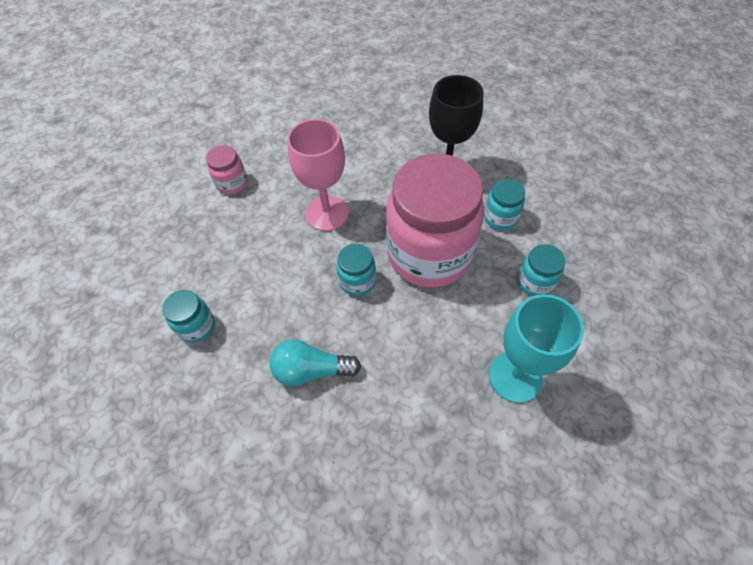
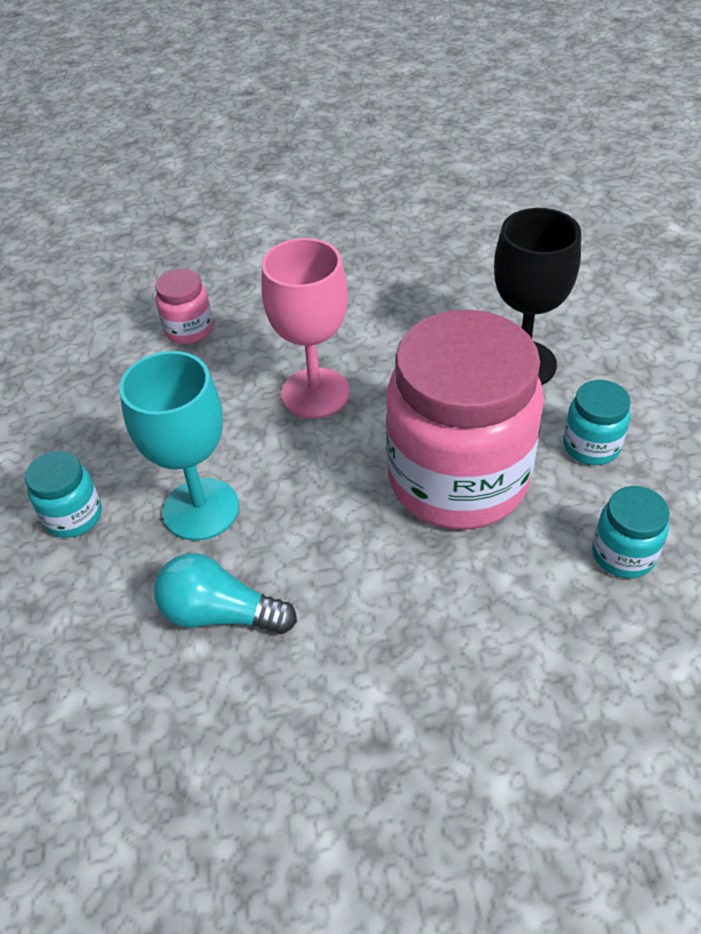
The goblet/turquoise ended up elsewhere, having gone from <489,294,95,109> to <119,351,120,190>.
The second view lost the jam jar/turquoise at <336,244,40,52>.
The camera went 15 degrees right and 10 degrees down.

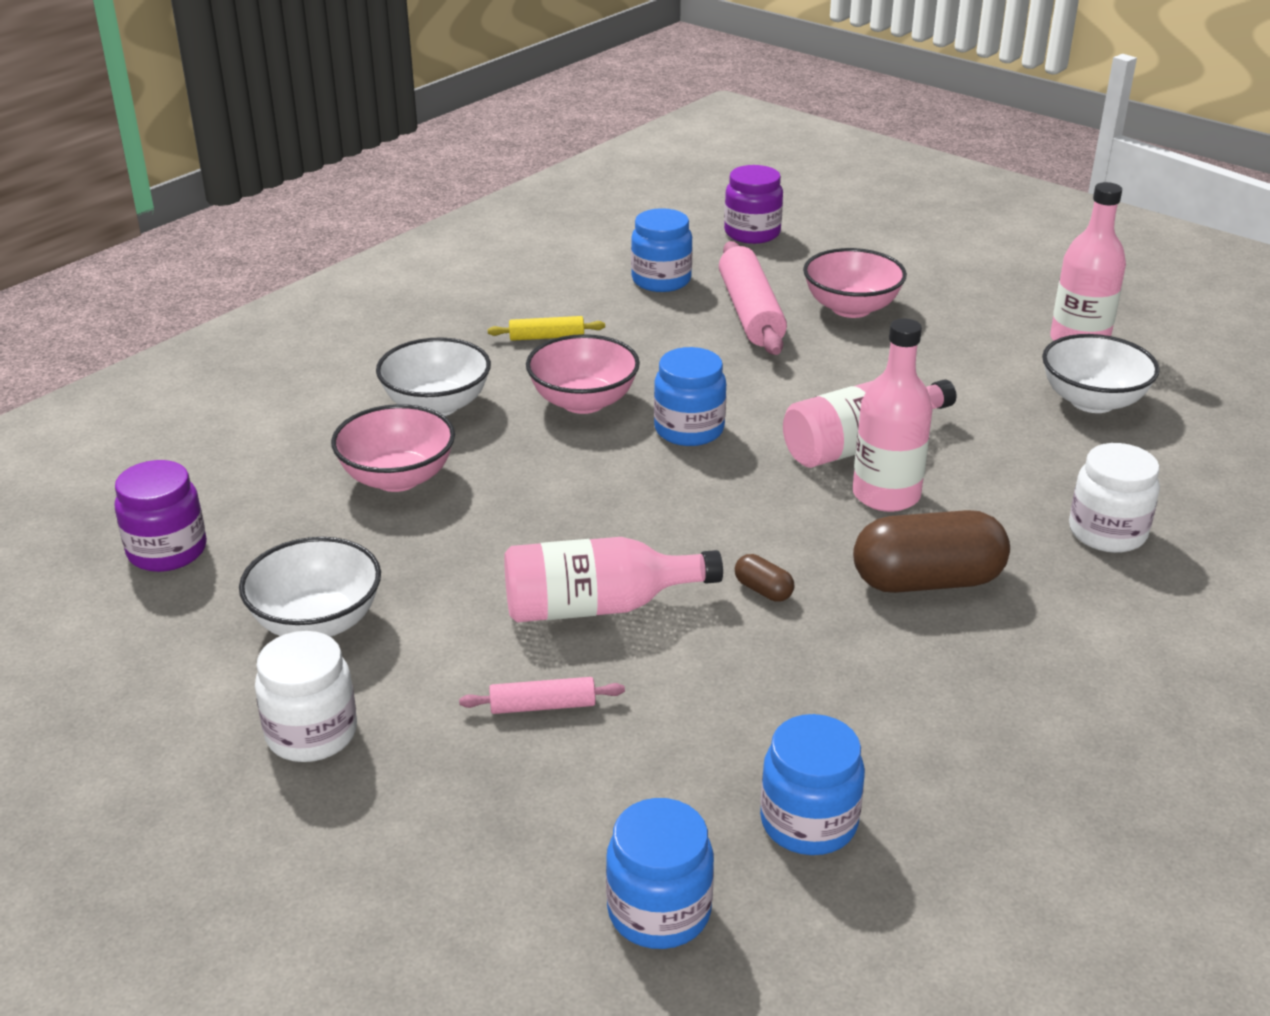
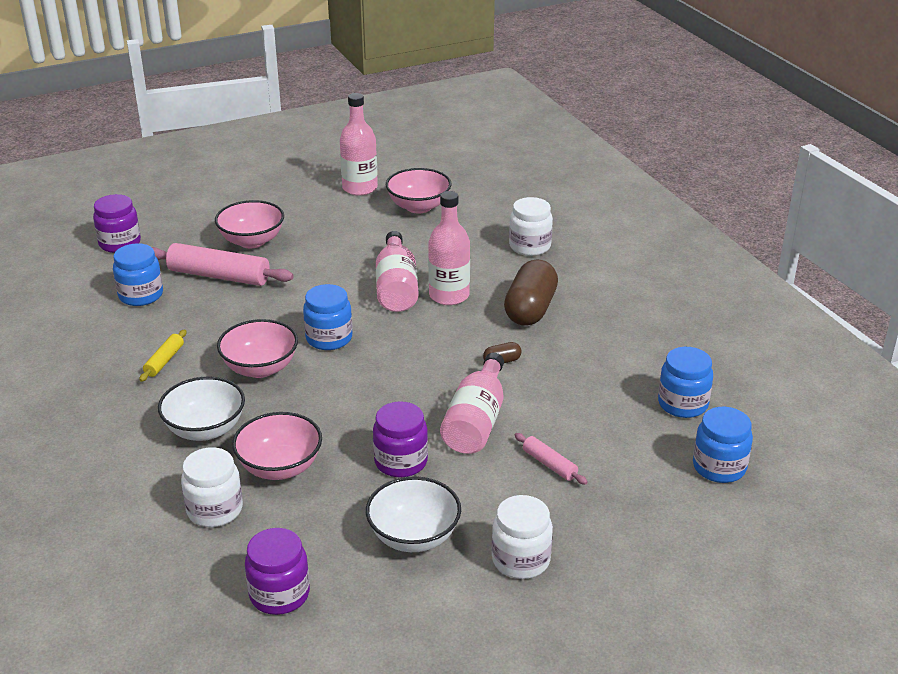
The second view gained the jam jar/white at <181,447,62,80>.
The second view gained the jam jar/royal purple at <373,401,55,76>.
What was the serving bowl/white at <1042,334,118,79> turned into the serving bowl/pink at <386,168,65,46>.
The pastry roller/pink at <459,677,166,37> ended up facing another way, 60 degrees counterclockwise from before.
The camera went 65 degrees left and 0 degrees up.

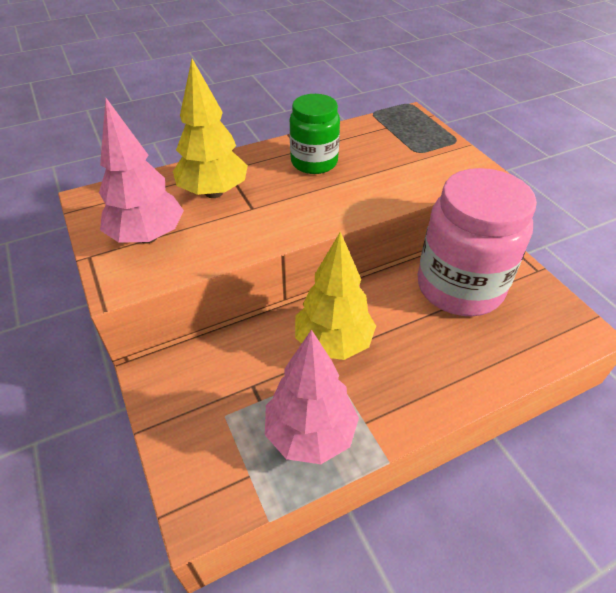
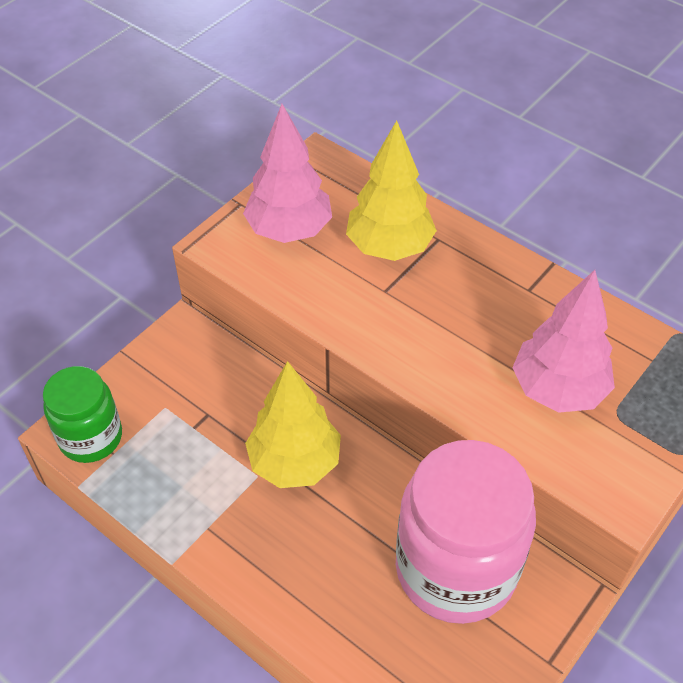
The jam jar/emerald ended up elsewhere, having gone from <290,94,50,80> to <43,366,79,97>.
The fir tree/pink ended up elsewhere, having gone from <265,329,94,135> to <512,270,103,143>.
The camera went 65 degrees right and 5 degrees up.

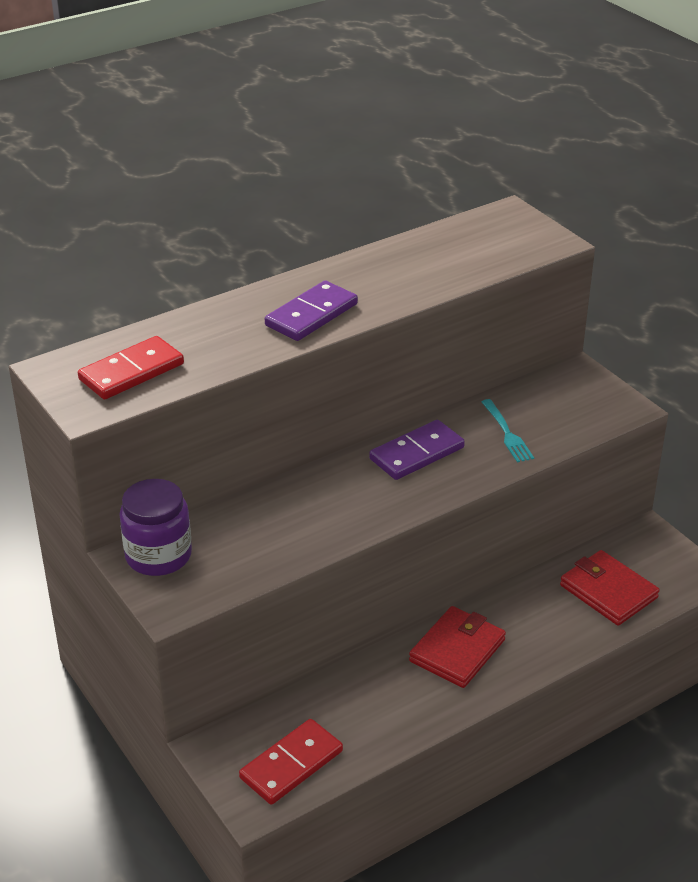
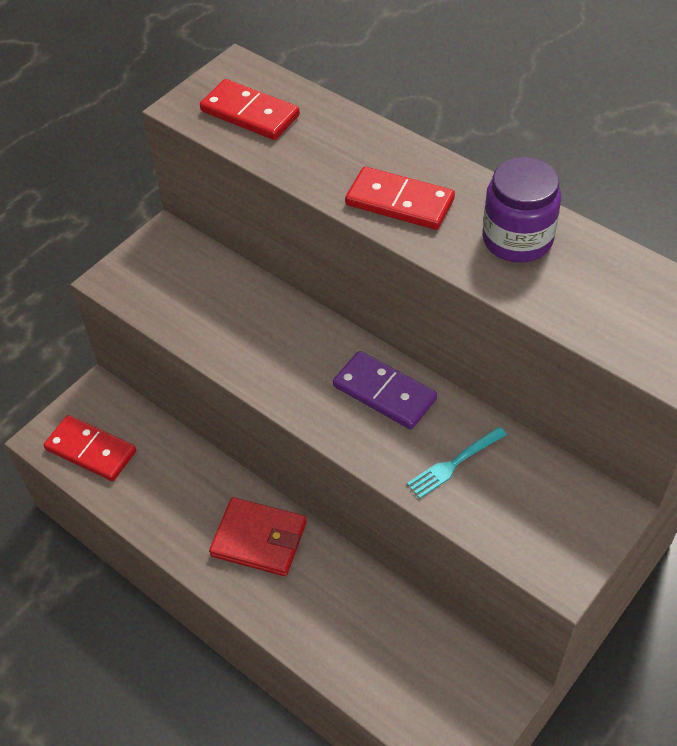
What was the domino/royal purple at <265,281,93,60> turned into the domino/scarlet at <345,167,110,63>.
The jam jar/royal purple ended up elsewhere, having gone from <119,479,73,97> to <482,157,79,106>.
The second view lost the billfold/scarlet at <560,550,100,76>.
The camera went 75 degrees right and 15 degrees up.

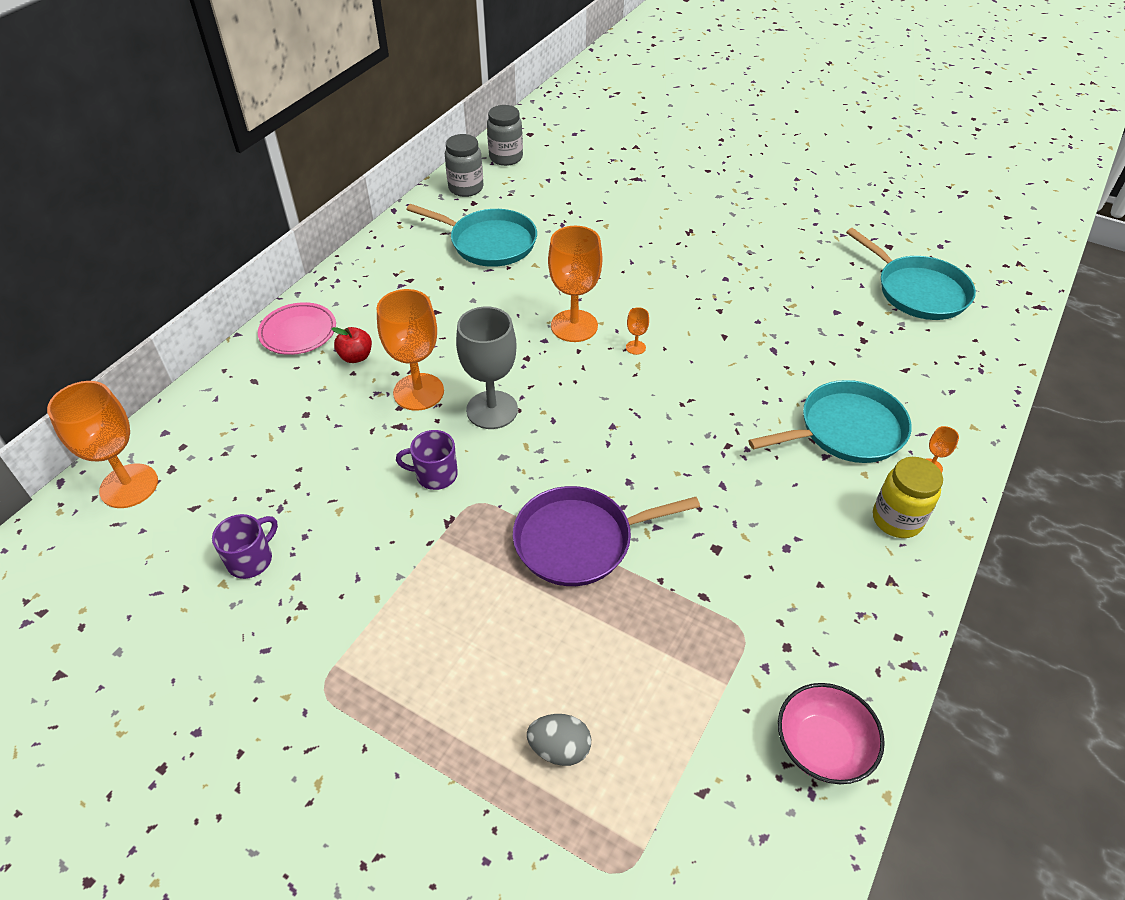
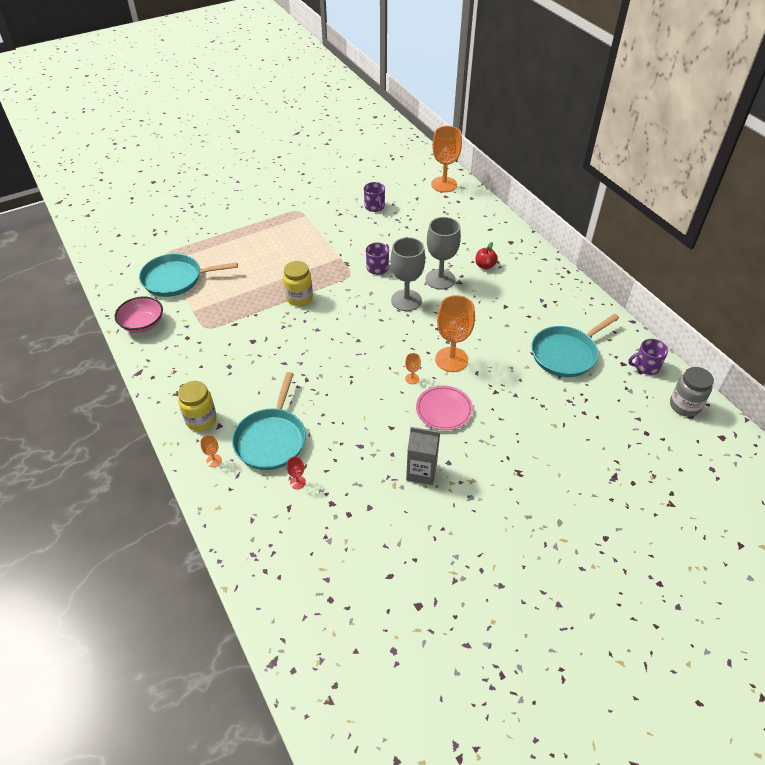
The frying pan/turquoise ended up elsewhere, having gone from <846,228,130,92> to <139,254,99,43>.
Where the frying pan/royal purple stood at <513,486,187,100>, the jam jar/bright yellow came to stand at <283,261,30,45>.
The second view gained the goblet/scarlet at <287,456,19,33>.
The second view gained the juice carton/ash-grey at <406,427,34,58>.
The flat dish/pink ended up elsewhere, having gone from <258,302,78,53> to <416,385,57,45>.
What was the goblet/bright orange at <377,289,67,122> turned into the goblet/ash-grey at <426,217,35,73>.
Where the jam jar/ash-grey stood at <445,134,39,63>, the coffee mug/royal purple came to stand at <628,339,40,36>.
The second view lost the egg shape/ash-grey at <527,714,64,52>.
The camera went 120 degrees right and 0 degrees up.

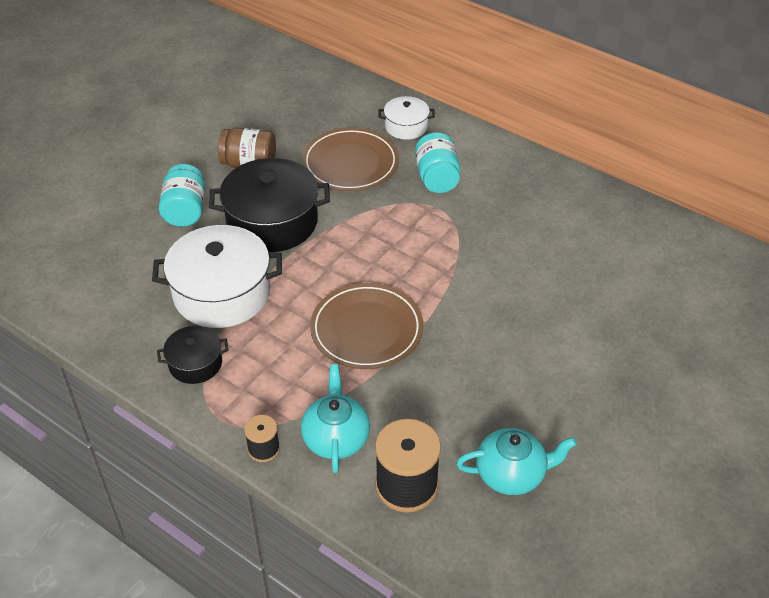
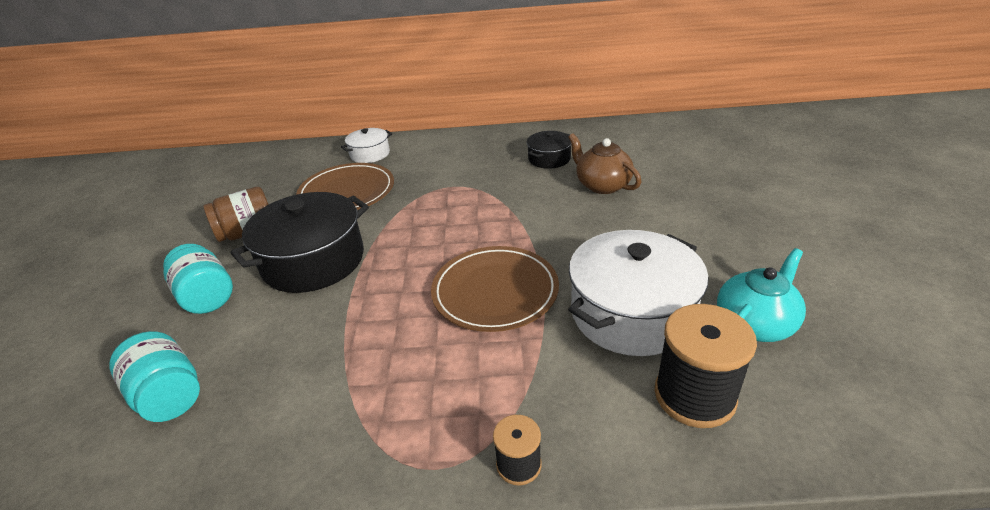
The jam jar/turquoise ended up elsewhere, having gone from <415,132,45,61> to <109,331,91,91>.
The pot/black ended up elsewhere, having gone from <157,326,72,58> to <527,131,44,38>.
The second view gained the china teapot/dark brown at <568,133,73,61>.
The pot/white ended up elsewhere, having gone from <152,225,130,103> to <568,230,141,126>.
The second view lost the china teapot/turquoise at <301,364,69,109>.
The camera went 35 degrees left and 10 degrees down.

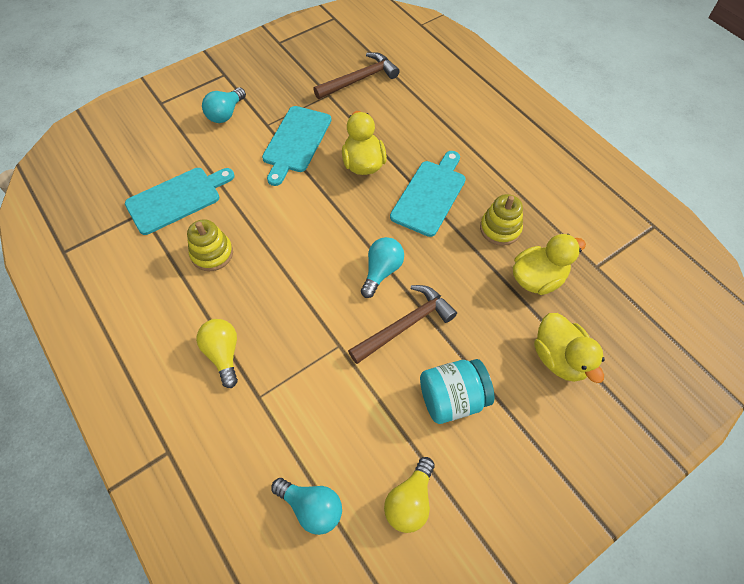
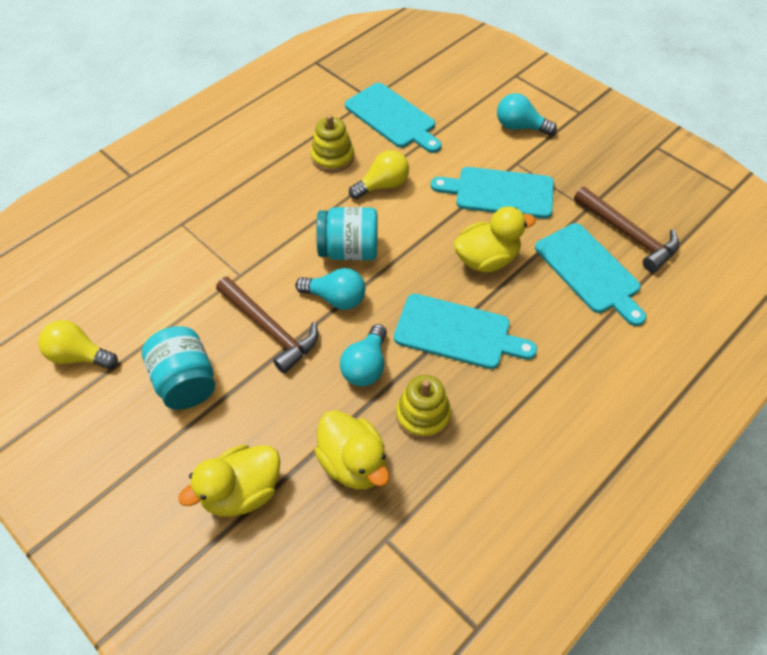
The second view gained the jam jar/turquoise at <316,207,61,53>.
The lightbulb/turquoise ended up elsewhere, having gone from <271,478,71,57> to <340,324,47,62>.
The lightbulb/bright yellow ended up elsewhere, having gone from <196,319,42,69> to <349,150,60,49>.
The second view gained the cutting board/turquoise at <535,223,111,103>.
The camera went 80 degrees right and 5 degrees down.

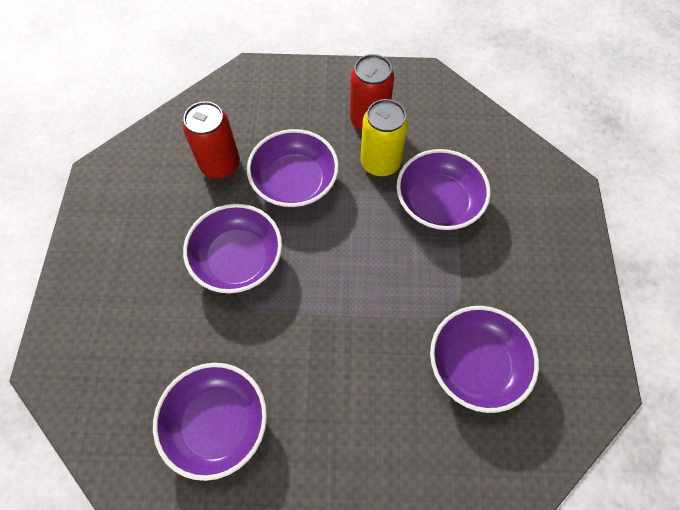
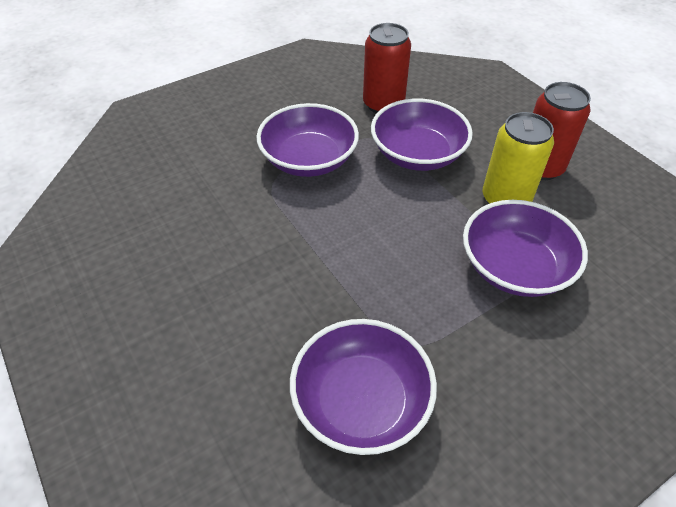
The second view lost the serving bowl/royal purple at <153,363,114,118>.
The camera went 55 degrees right and 15 degrees down.

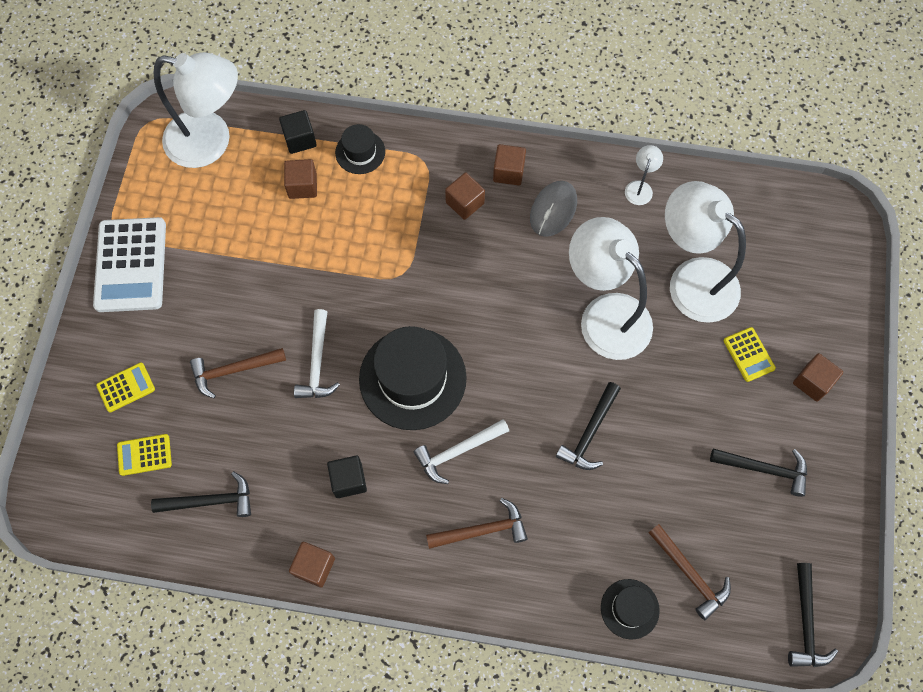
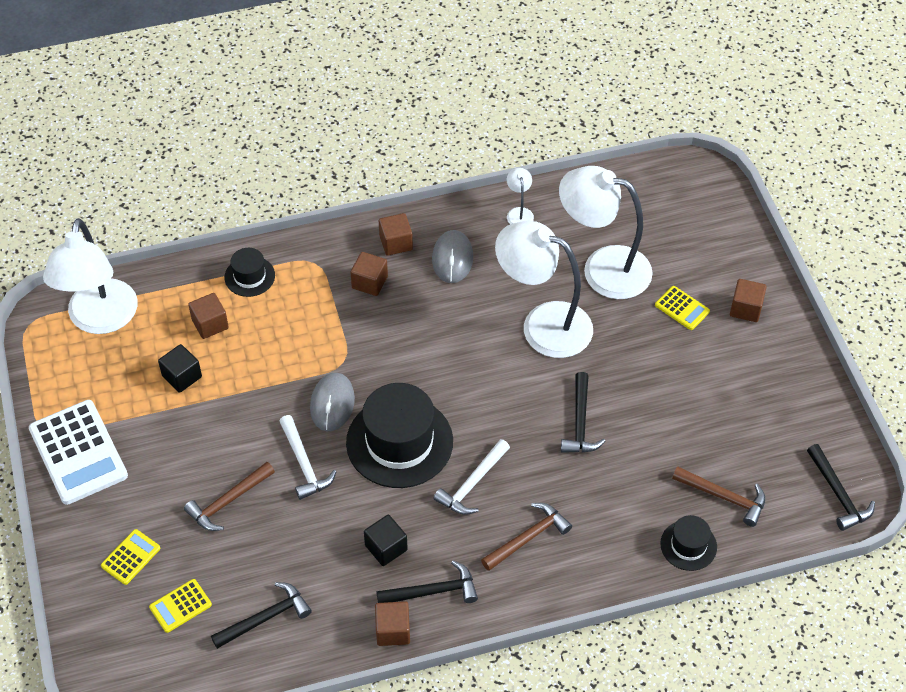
The reading lamp/white at <154,52,84,116> ended up facing another way, 105 degrees clockwise from before.
The solid cube/black ended up elsewhere, having gone from <279,110,38,44> to <158,344,44,49>.
The second view gained the mouse/ash-grey at <310,373,45,58>.
The claw hammer/black ended up elsewhere, having gone from <710,449,97,48> to <376,561,102,42>.
The camera went 25 degrees left and 15 degrees down.

